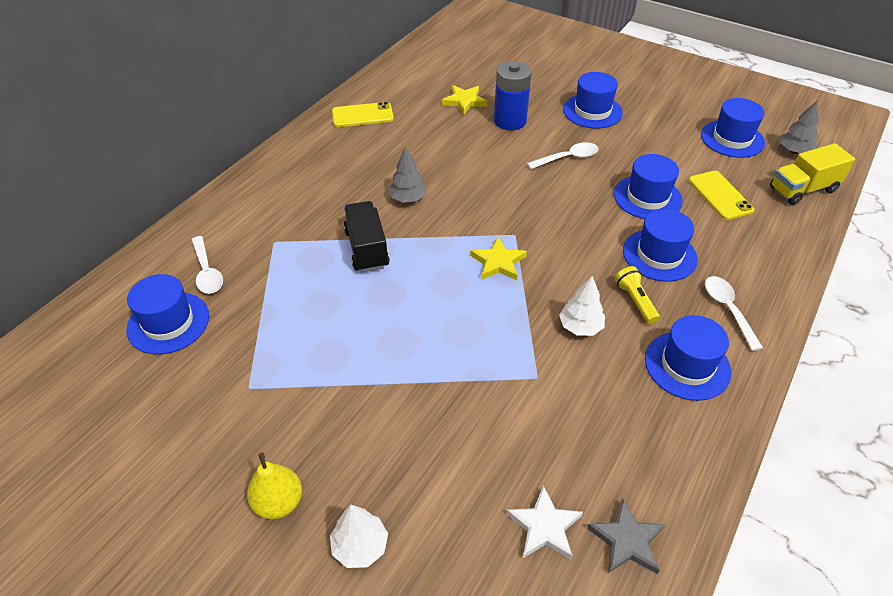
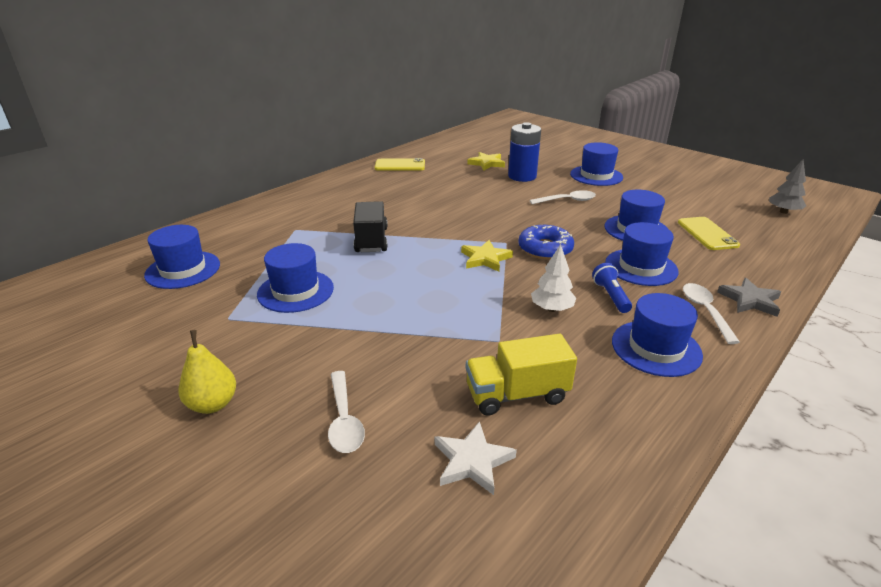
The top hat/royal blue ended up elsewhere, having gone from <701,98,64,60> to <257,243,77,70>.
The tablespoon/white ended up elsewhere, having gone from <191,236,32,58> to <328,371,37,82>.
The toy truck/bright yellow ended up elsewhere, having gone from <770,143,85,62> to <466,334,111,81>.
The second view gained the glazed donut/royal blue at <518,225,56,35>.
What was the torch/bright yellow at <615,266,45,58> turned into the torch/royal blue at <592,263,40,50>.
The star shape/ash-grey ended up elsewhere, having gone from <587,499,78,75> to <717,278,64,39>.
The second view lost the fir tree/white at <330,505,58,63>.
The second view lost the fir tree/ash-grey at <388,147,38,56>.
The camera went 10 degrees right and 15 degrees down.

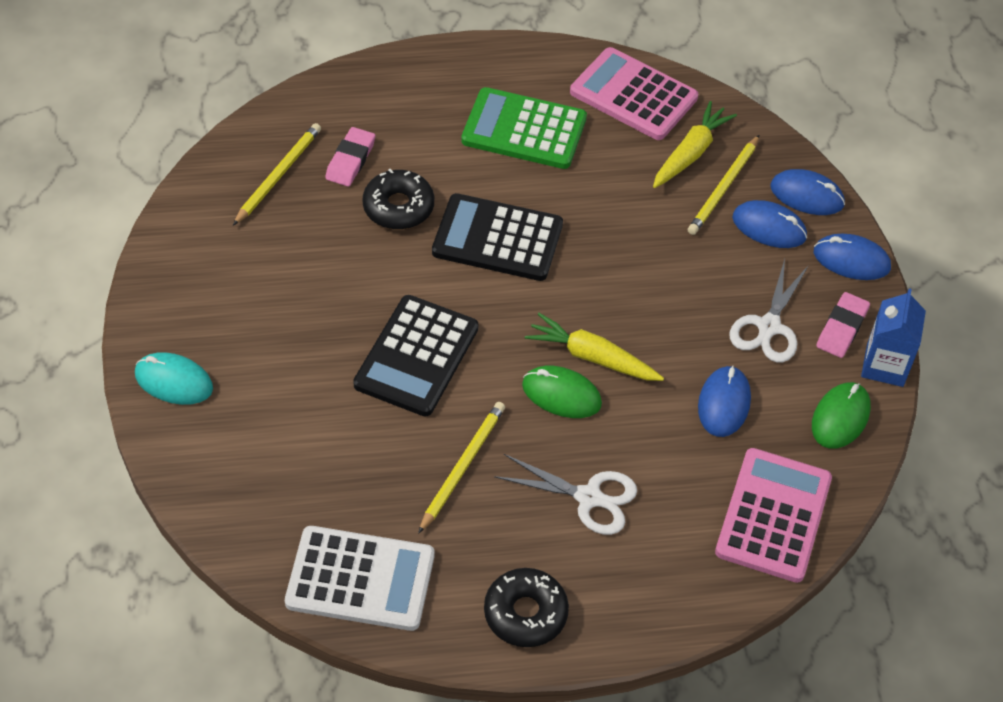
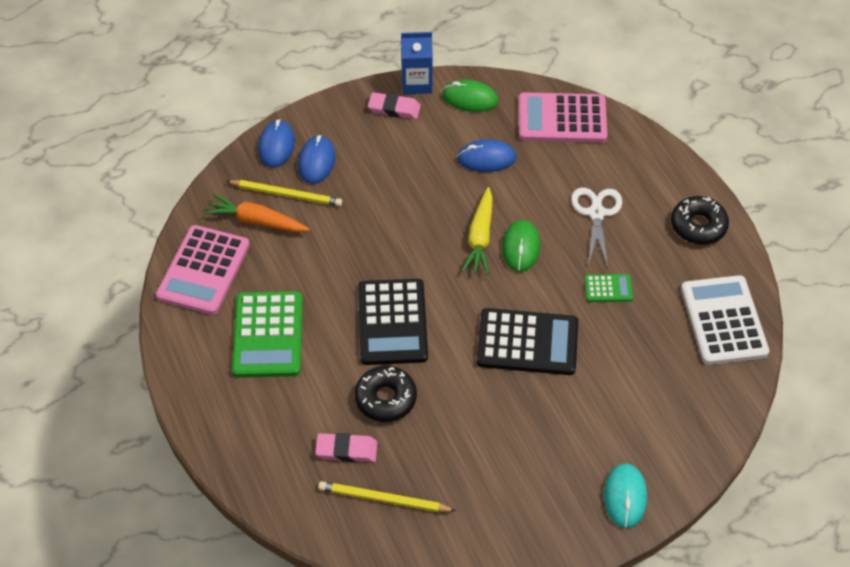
What was the carrot/bright yellow at <653,101,84,87> turned into the carrot/bright orange at <204,194,106,38>.
Where the wooden pencil/bright yellow stood at <418,402,87,132>, the calculator/emerald came to stand at <584,274,49,28>.
The second view lost the scissors/white at <730,259,79,104>.
The second view lost the mouse/royal blue at <814,234,77,46>.
The camera went 105 degrees left and 0 degrees up.

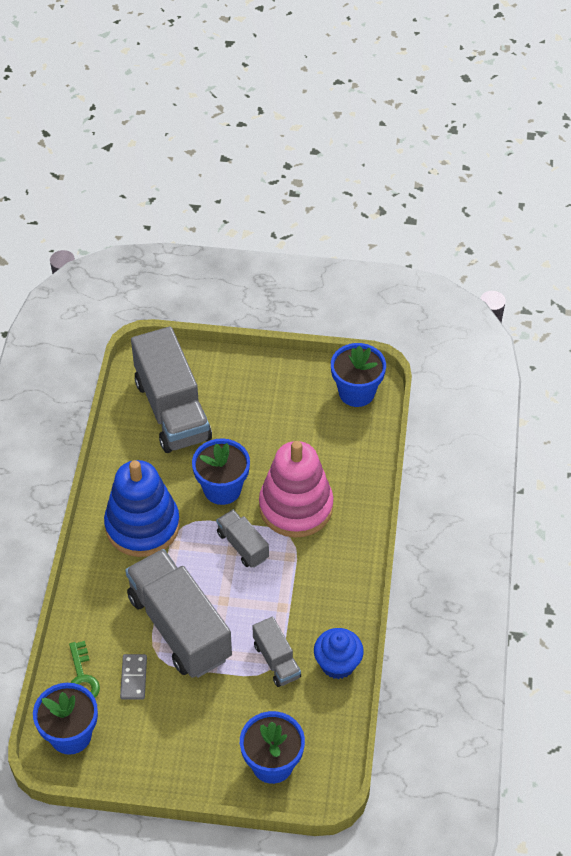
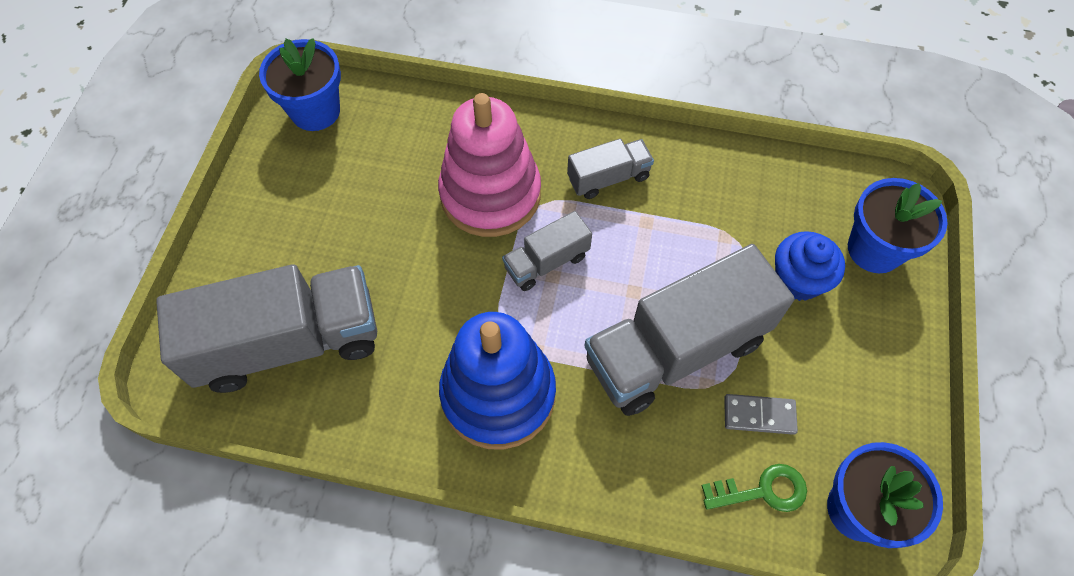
The toy truck/ash-grey ended up elsewhere, having gone from <252,617,49,70> to <567,138,87,61>.
The muffin/royal blue ended up elsewhere, having gone from <314,628,50,51> to <775,231,70,70>.
The second view lost the potted plant/royal blue at <192,438,58,67>.
The camera went 85 degrees left and 10 degrees up.

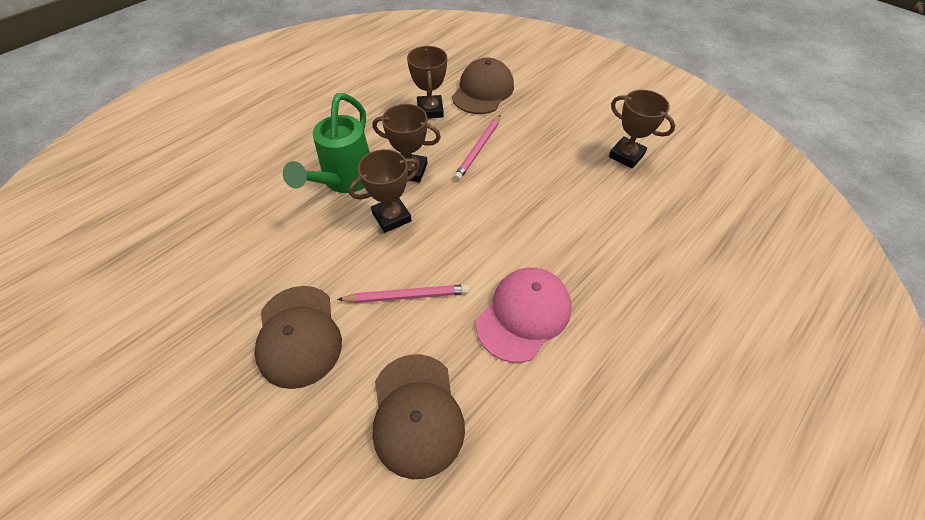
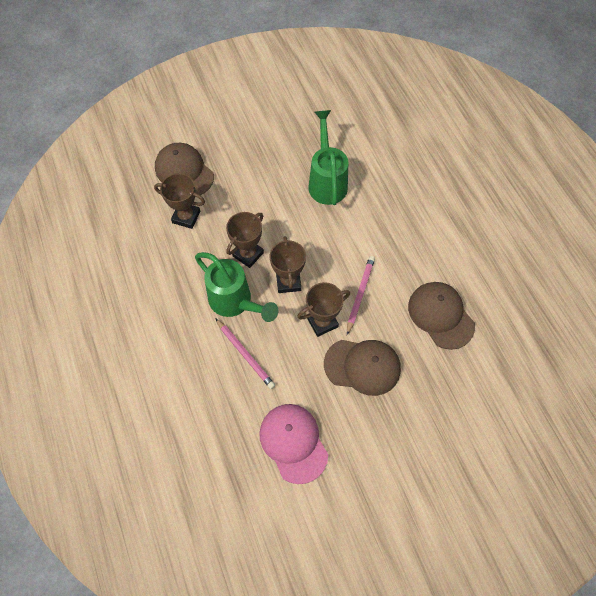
The wooden pencil/pink ended up elsewhere, having gone from <454,115,46,66> to <215,318,60,71>.
The baseball cap/pink ended up elsewhere, having gone from <476,268,96,95> to <259,404,69,80>.
The award cup/dark brown ended up elsewhere, having gone from <609,90,67,79> to <297,282,53,55>.
The second view gained the watering can/emerald at <308,110,40,95>.
The baseball cap/dark brown at <372,354,93,125> ended up facing another way, 135 degrees counterclockwise from before.
The camera went 65 degrees left and 10 degrees up.

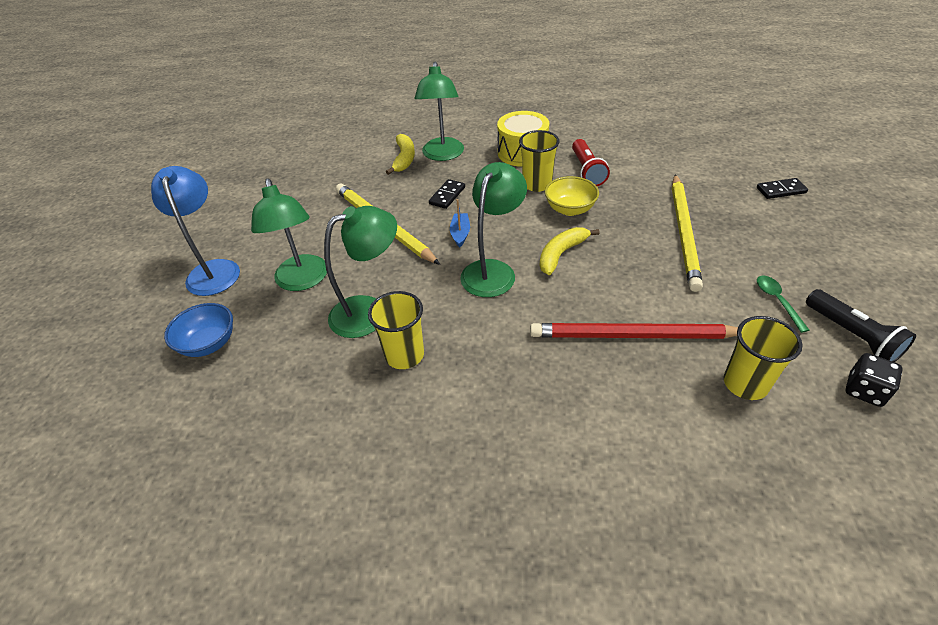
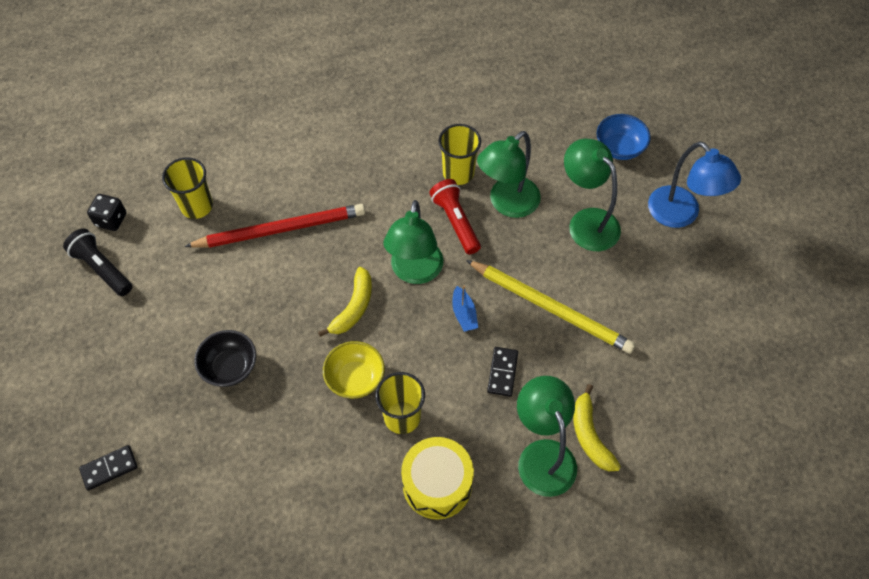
Where the wooden pencil/bright yellow stood at <672,174,31,118>, the serving bowl/black came to stand at <194,330,62,57>.
The torch/scarlet ended up elsewhere, having gone from <572,139,38,47> to <429,179,52,75>.
The second view lost the tablespoon/emerald at <757,276,52,57>.
The camera went 160 degrees right and 15 degrees up.

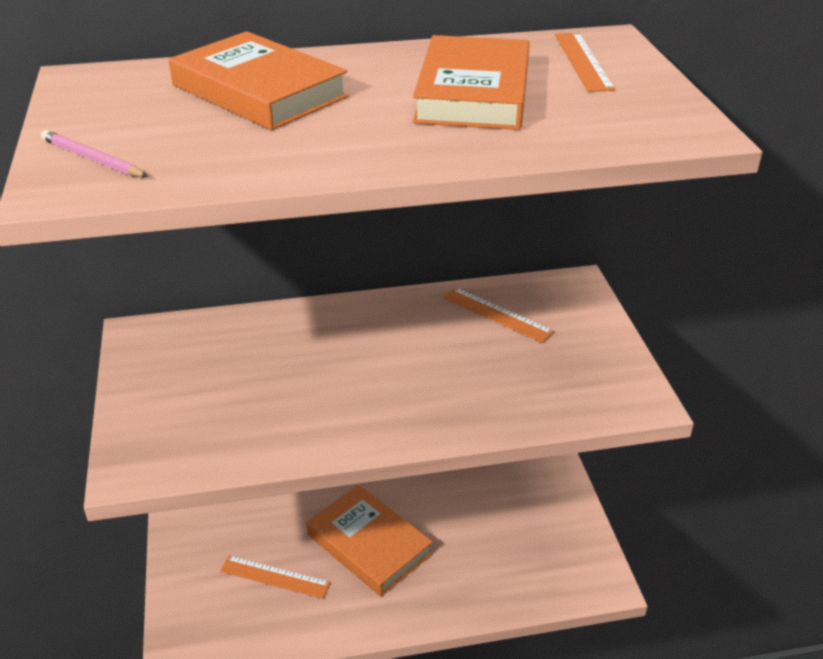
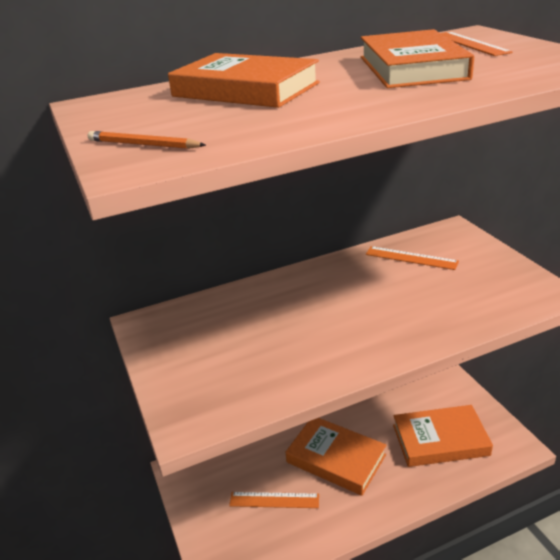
What was the wooden pencil/pink at <41,130,107,47> turned into the wooden pencil/bright orange at <88,131,118,18>.
The second view gained the book/bright orange at <393,405,100,62>.
The camera went 10 degrees left and 5 degrees down.

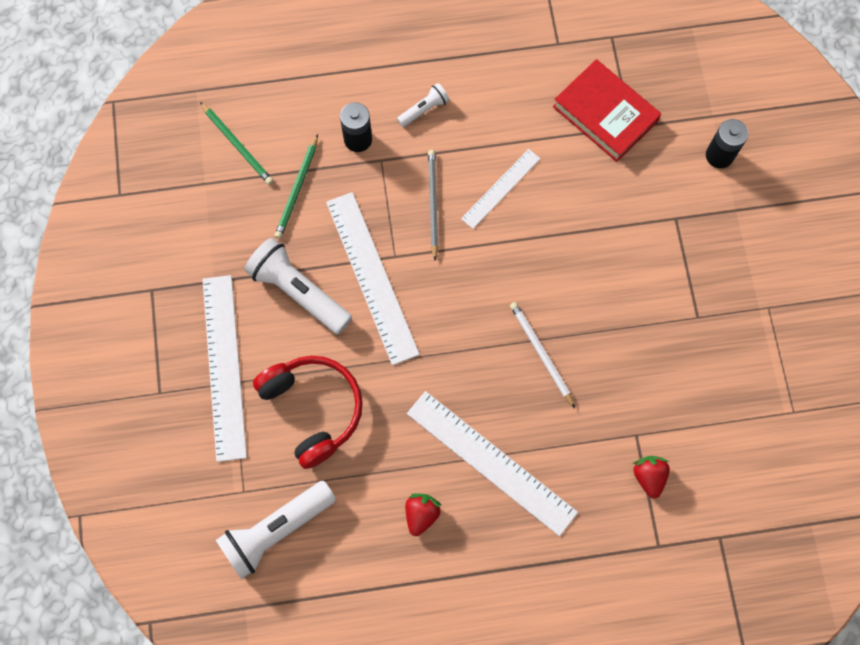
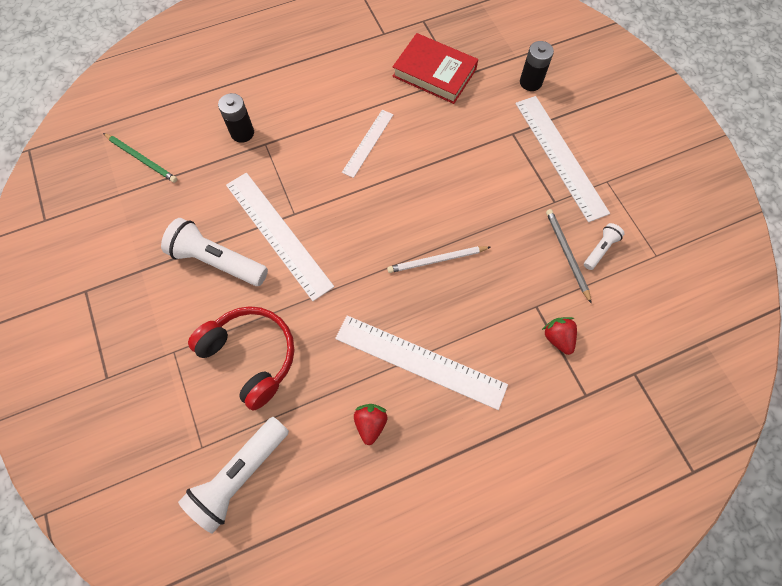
The wooden pencil/white at <510,302,65,106> ended up facing another way, 60 degrees counterclockwise from before.
The ruler/white ended up elsewhere, having gone from <202,275,45,187> to <516,96,94,126>.
The wooden pencil/ash-grey ended up elsewhere, having gone from <428,150,10,110> to <546,209,46,95>.
The torch/white ended up elsewhere, having gone from <397,83,53,44> to <584,223,41,47>.
The second view lost the wooden pencil/emerald at <274,134,44,105>.
The camera went 15 degrees left and 5 degrees down.

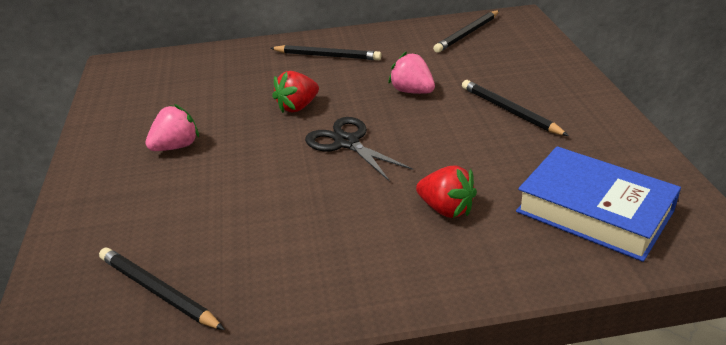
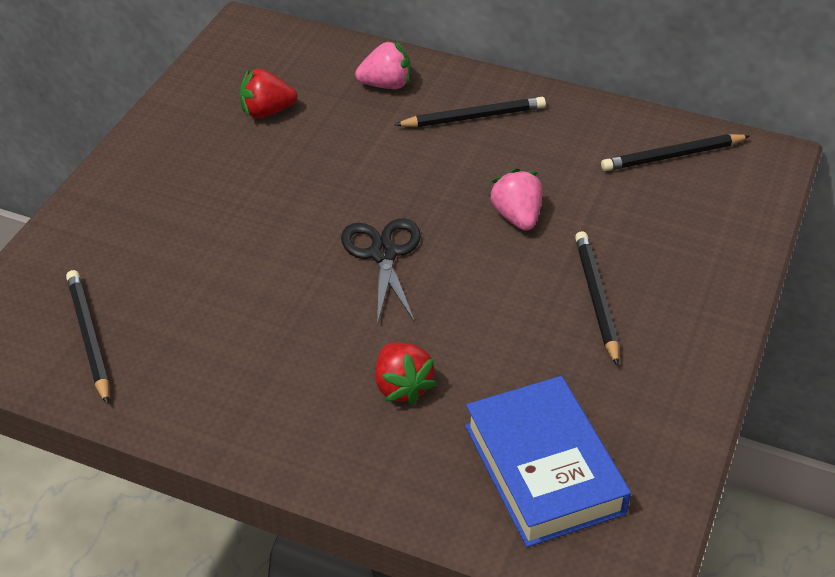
The berry/scarlet ended up elsewhere, having gone from <272,71,47,42> to <240,69,57,49>.
The berry/pink ended up elsewhere, having gone from <145,104,54,47> to <355,41,56,48>.
The wooden pencil/black at <270,45,111,15> ended up facing another way, 60 degrees counterclockwise from before.
The camera went 30 degrees right and 10 degrees up.

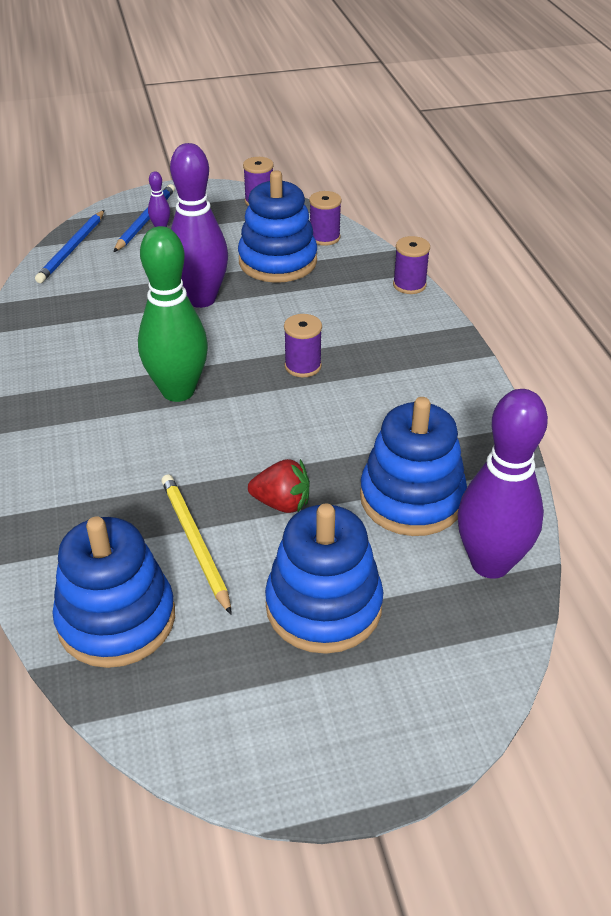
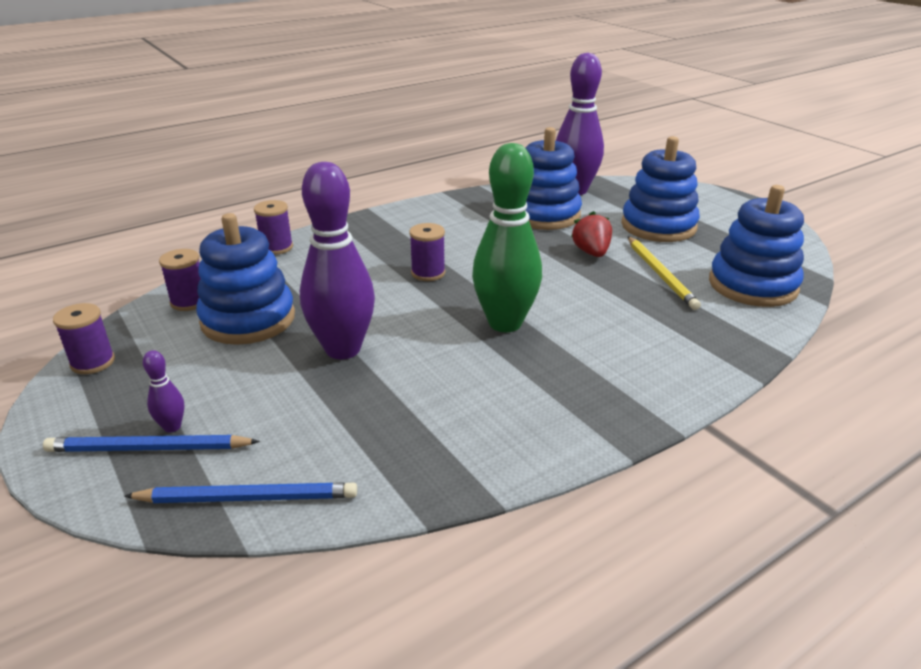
The wooden pencil/bright yellow at <161,474,71,141> ended up facing another way, 60 degrees counterclockwise from before.
The camera went 110 degrees left and 10 degrees down.

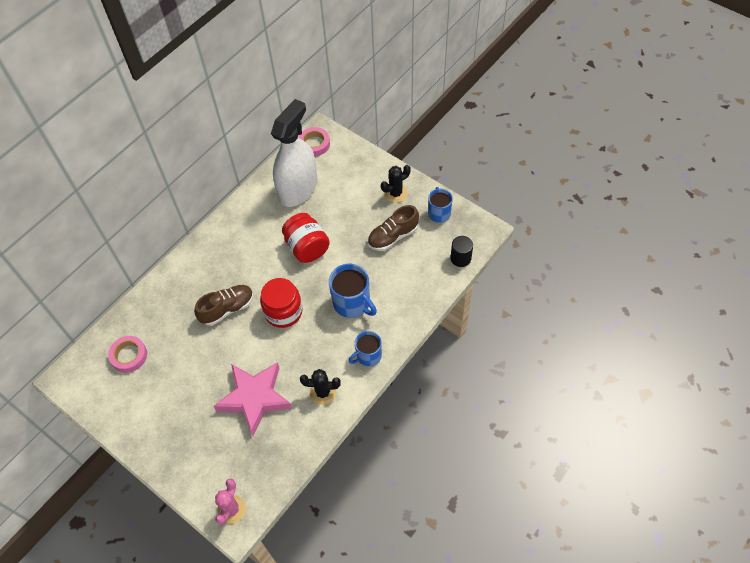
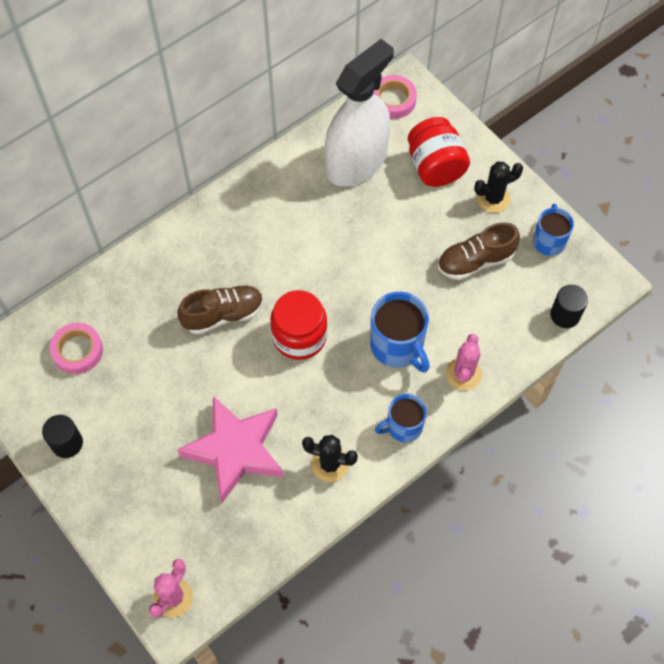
The second view gained the solid cylinder/black at <42,415,41,43>.
The jam jar/scarlet ended up elsewhere, having gone from <282,213,48,50> to <408,117,62,70>.
The second view gained the cactus/pink at <446,334,36,56>.
The camera went 10 degrees right and 5 degrees up.

